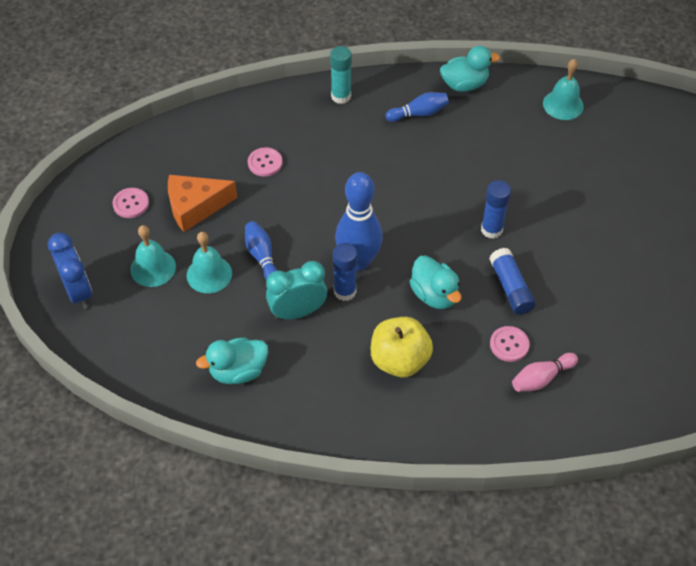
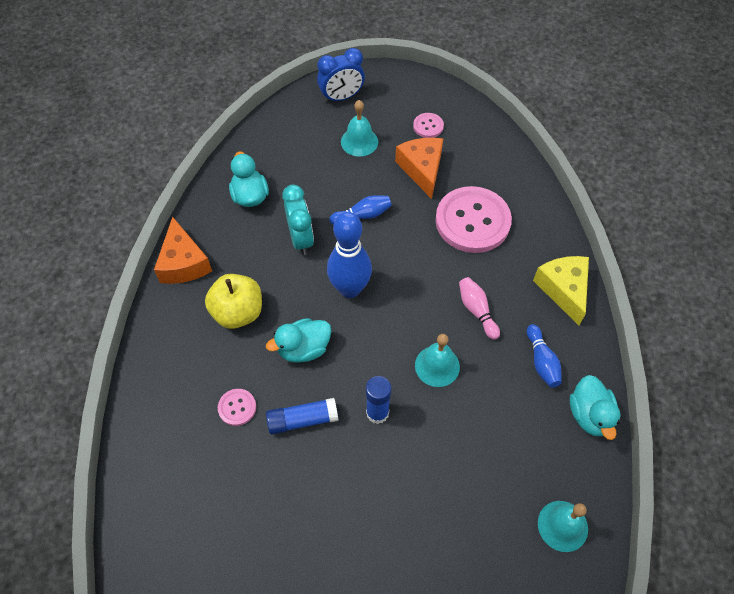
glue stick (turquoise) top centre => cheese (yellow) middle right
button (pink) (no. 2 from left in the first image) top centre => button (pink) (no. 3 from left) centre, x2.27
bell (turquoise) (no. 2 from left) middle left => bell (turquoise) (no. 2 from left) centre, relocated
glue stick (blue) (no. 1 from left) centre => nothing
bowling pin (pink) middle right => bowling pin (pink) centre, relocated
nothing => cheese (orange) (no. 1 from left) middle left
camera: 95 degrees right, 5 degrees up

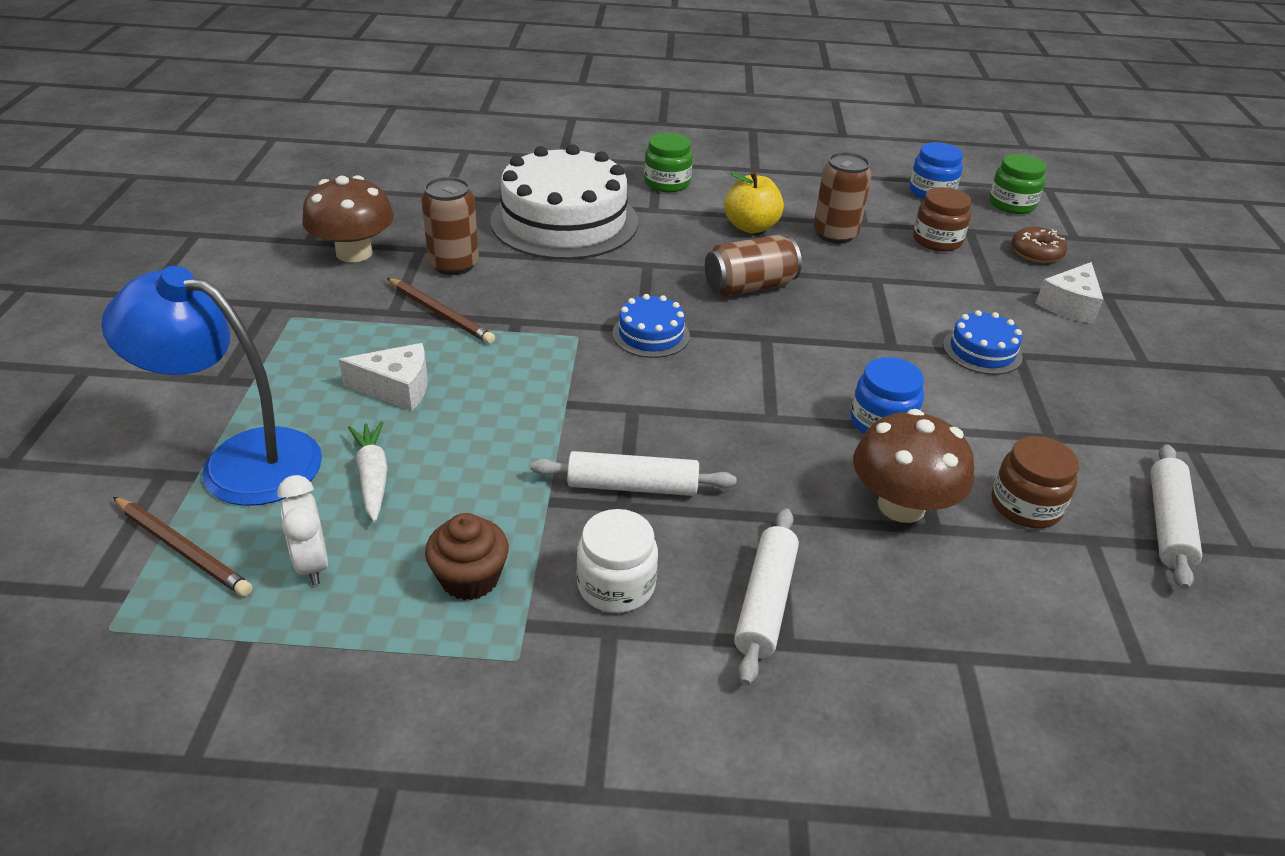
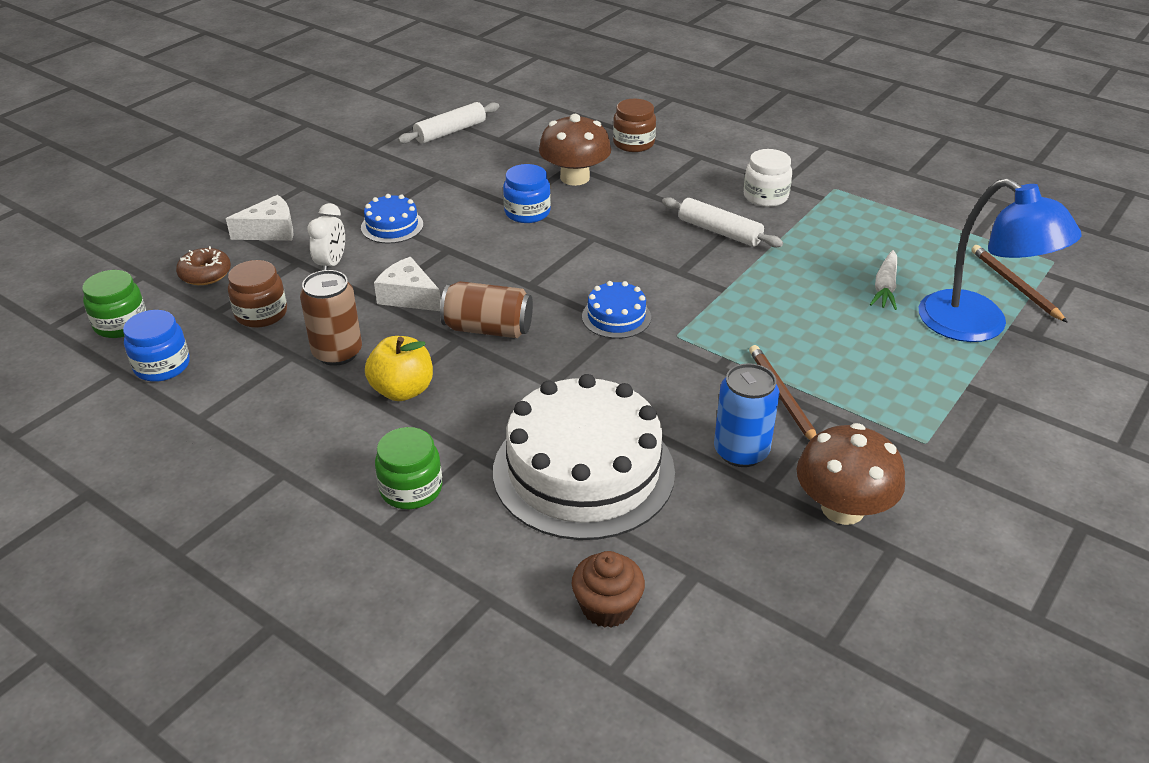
can (brown) (no. 1 from left) top centre => can (blue) centre
cheese (white) (no. 1 from left in the first image) middle left => cheese (white) (no. 2 from left) centre, relocated
jar (brown) (no. 2 from left) middle right => jar (brown) (no. 2 from left) top centre, relocated
clock (white) middle left => clock (white) top left, relocated
rolling pin (white) (no. 2 from left) bottom centre => nothing
cupcake (brown) centre => cupcake (brown) bottom centre, relocated
camera: 145 degrees left, 0 degrees up

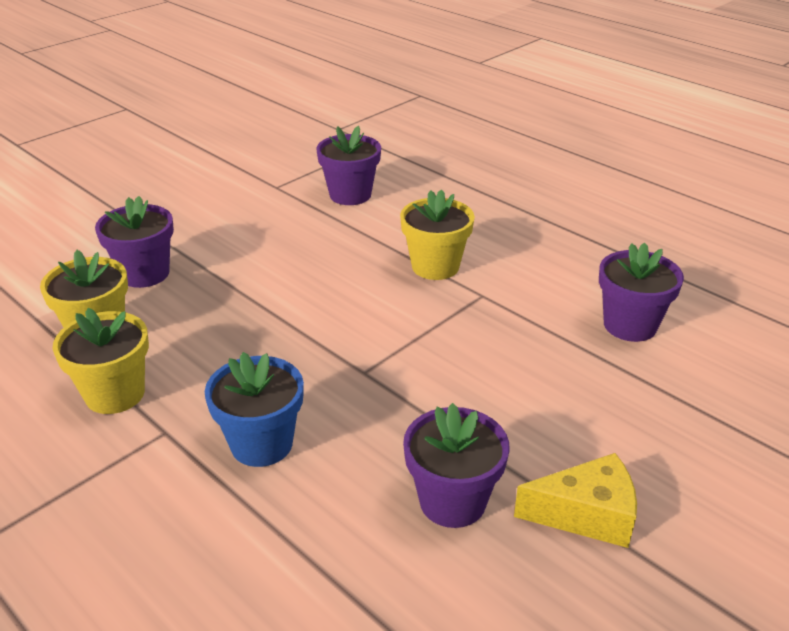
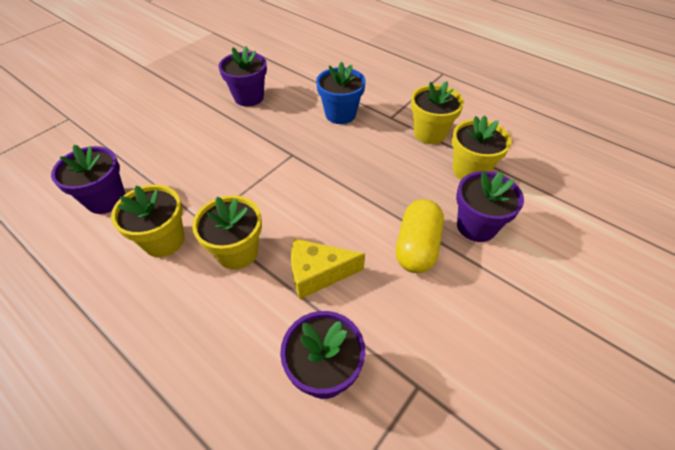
cheese (yellow) bottom right => cheese (yellow) centre, relocated
nothing => flower pot (yellow) (no. 1 from left) middle left
nothing => capsule (yellow) centre
camera: 175 degrees right, 15 degrees up

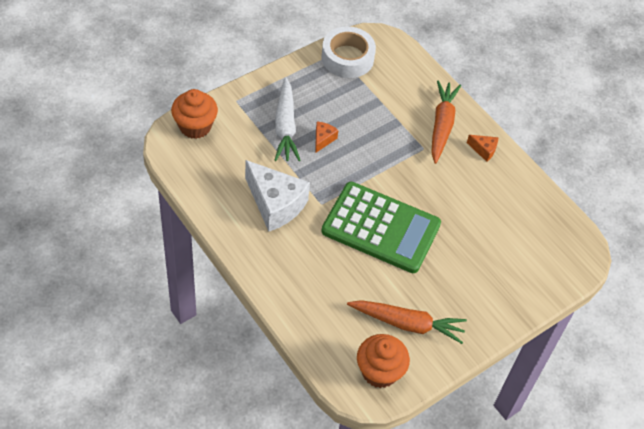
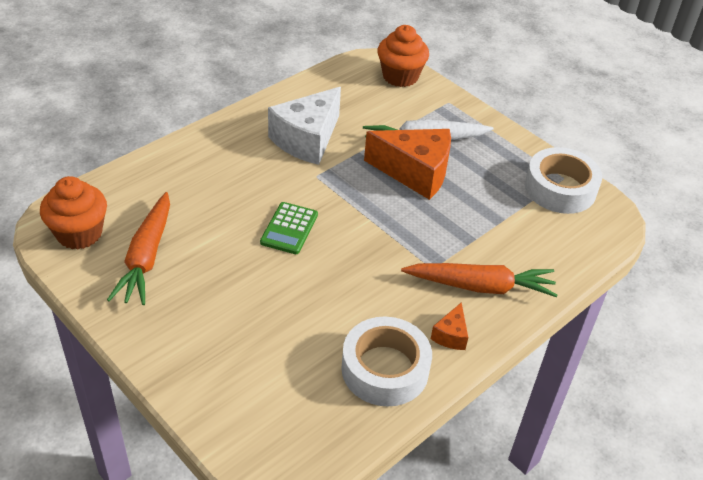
cheese (orange) (no. 1 from left) top centre => cheese (orange) (no. 1 from left) centre, x2.21
calculator (green) centre, x0.46
nothing => tape (white) (no. 1 from left) bottom centre
camera: 85 degrees right, 10 degrees down

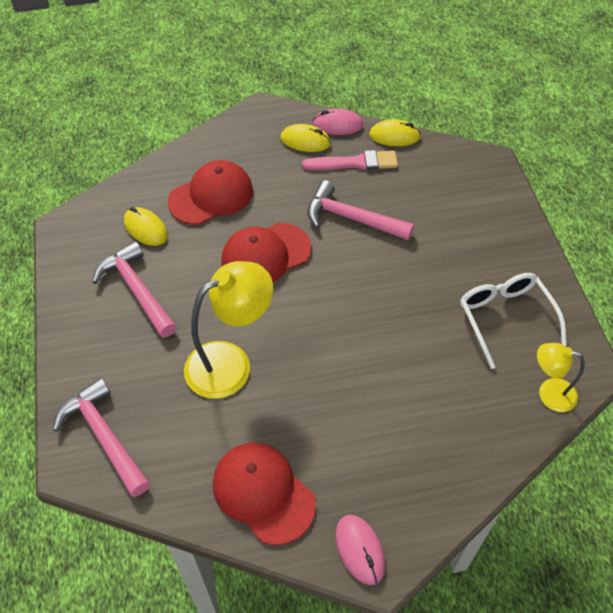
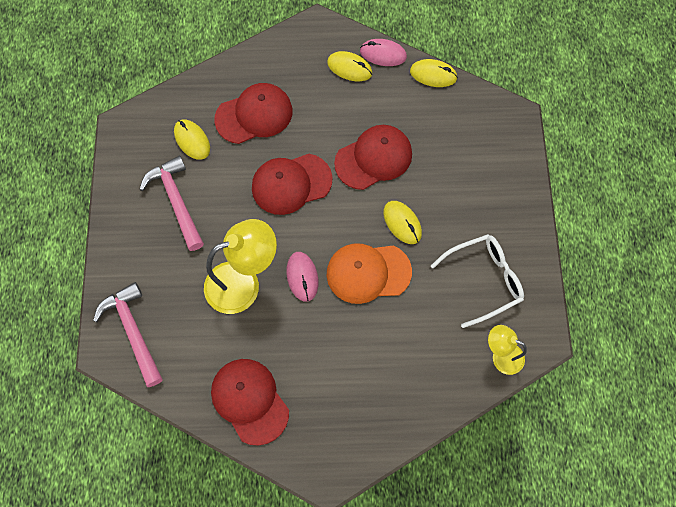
brush (pink) top centre => nothing
hammer (pink) (no. 3 from left) centre => cap (red) (no. 4 from left) top centre
glasses (white) middle right, 75 degrees clockwise
mouse (pink) (no. 2 from left in the first image) bottom centre => mouse (pink) (no. 1 from left) centre, relocated
nothing => mouse (yellow) (no. 3 from left) centre
nothing => cap (orange) centre
camera: 10 degrees right, 15 degrees up

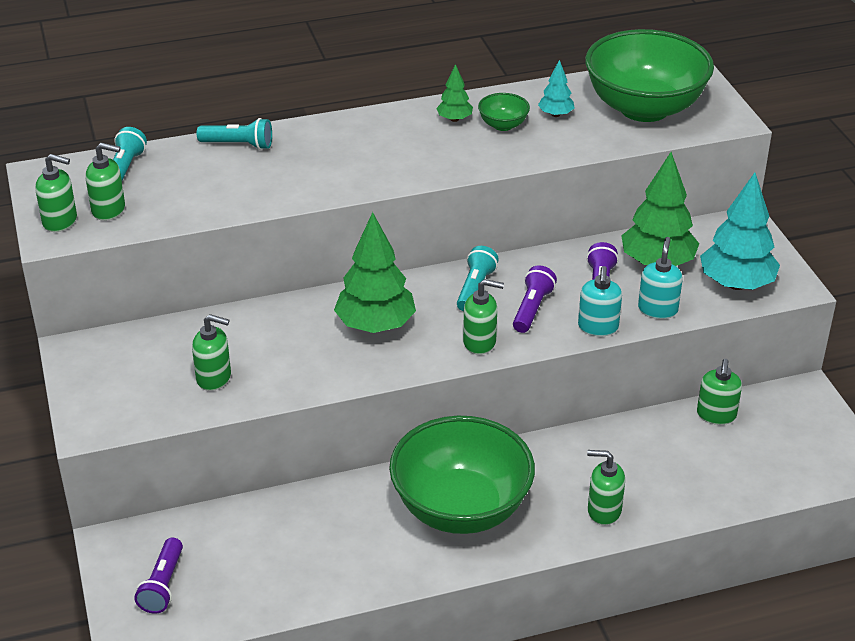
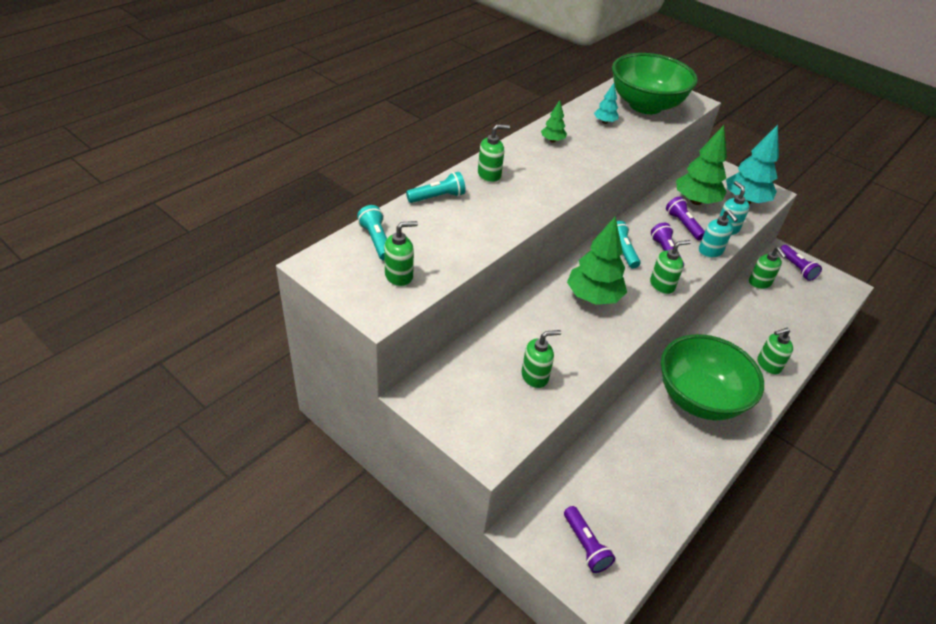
bowl (green) (no. 2 from left) top centre => nothing
soap dispenser (green) (no. 1 from left in the first image) top left => soap dispenser (green) (no. 2 from left) top centre, relocated
nothing => flashlight (purple) (no. 4 from left) middle right
camera: 35 degrees left, 5 degrees up

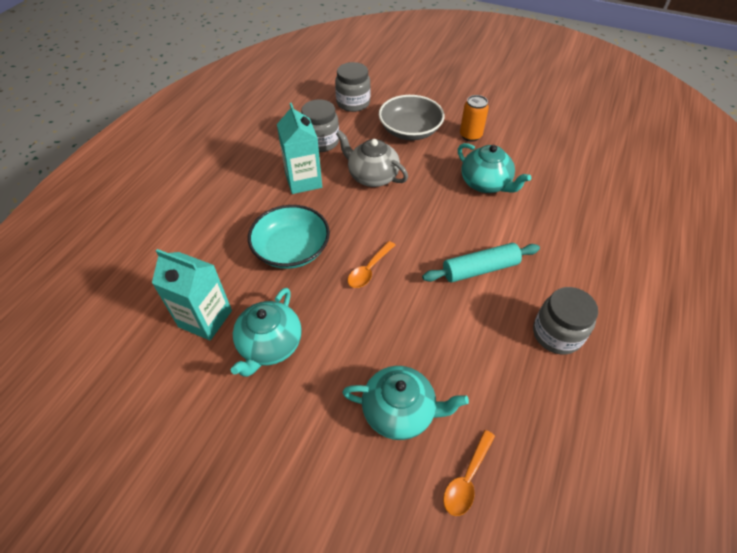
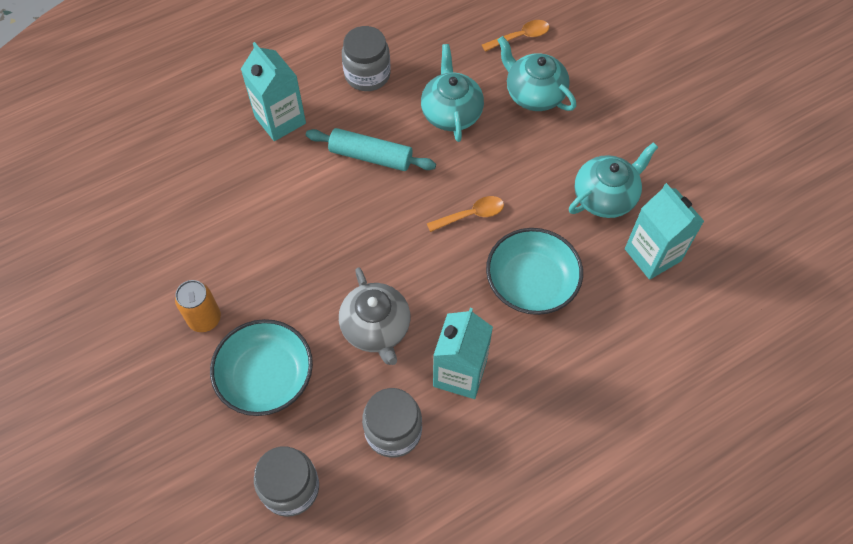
bowl (grey) top centre => bowl (turquoise) (no. 1 from left) bottom left
teapot (turquoise) (no. 3 from left in the first image) top right => teapot (turquoise) (no. 1 from left) top centre, relocated
nothing => carton (turquoise) (no. 1 from left) top left
camera: 145 degrees left, 10 degrees up

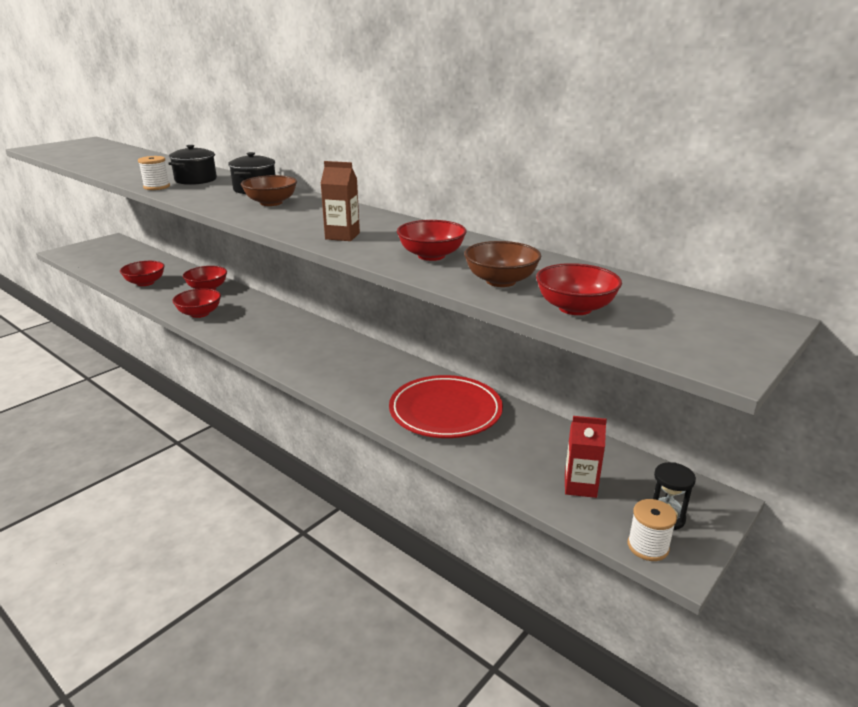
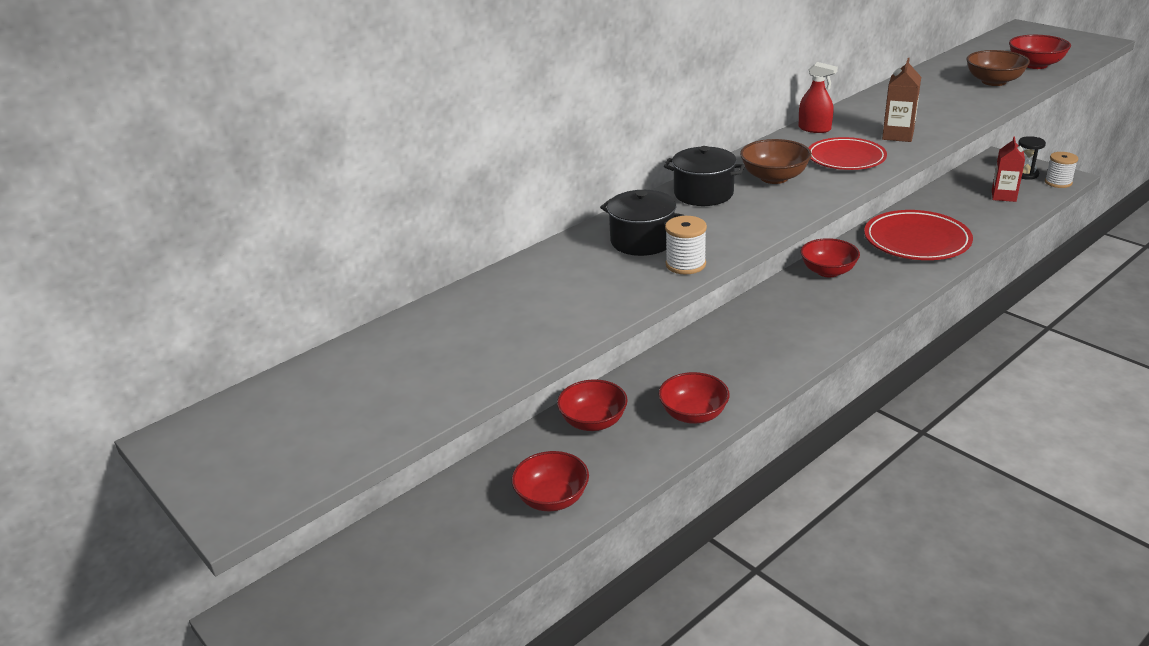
bowl (red) (no. 4 from left) centre => bowl (red) (no. 4 from left) middle right, relocated
nothing => spray bottle (red) top right
nothing => plate (red) (no. 1 from left) top right
camera: 80 degrees left, 5 degrees up

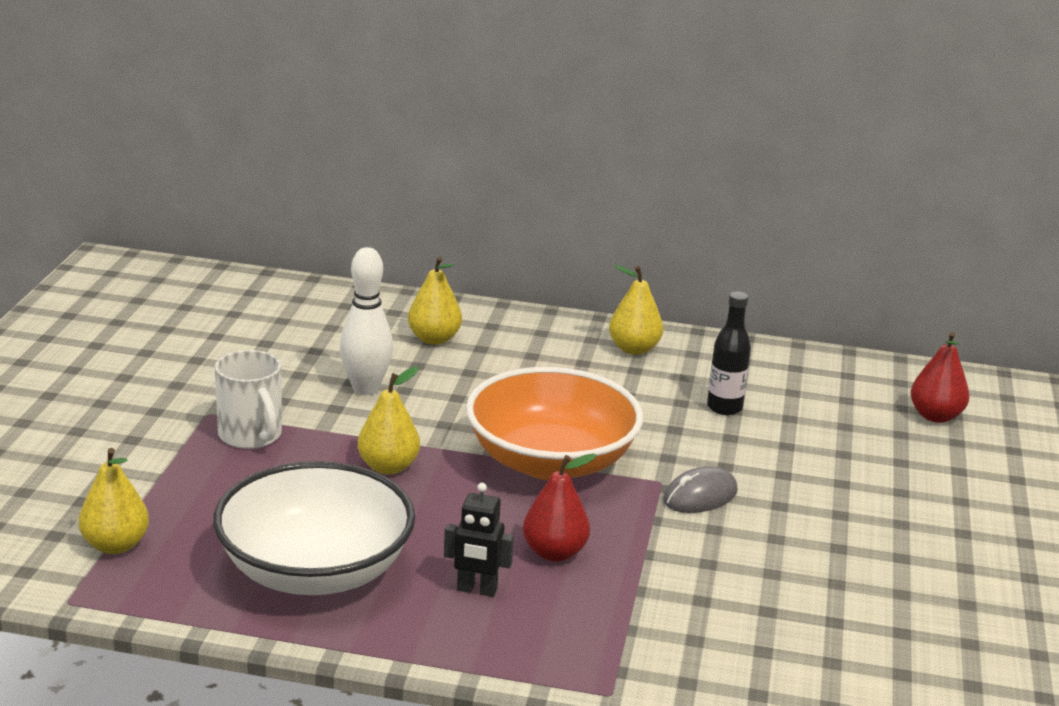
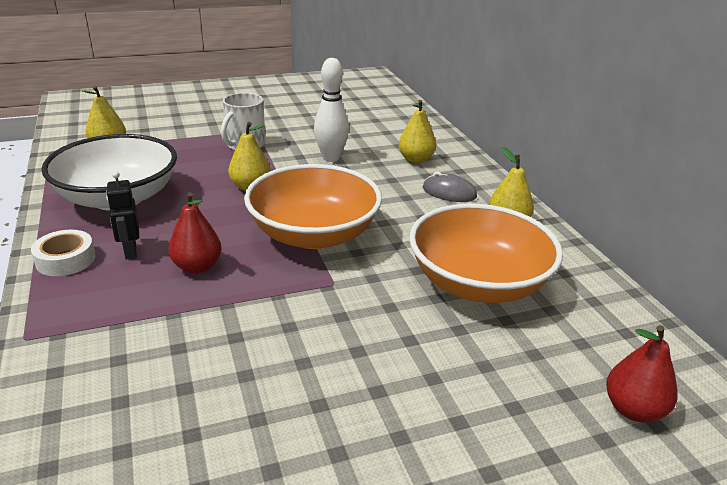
bottle (black) middle right => bowl (orange) (no. 2 from left) middle right
mouse (grey) bottom centre => mouse (grey) centre, relocated
nothing => tape (white) middle left
camera: 60 degrees right, 5 degrees up

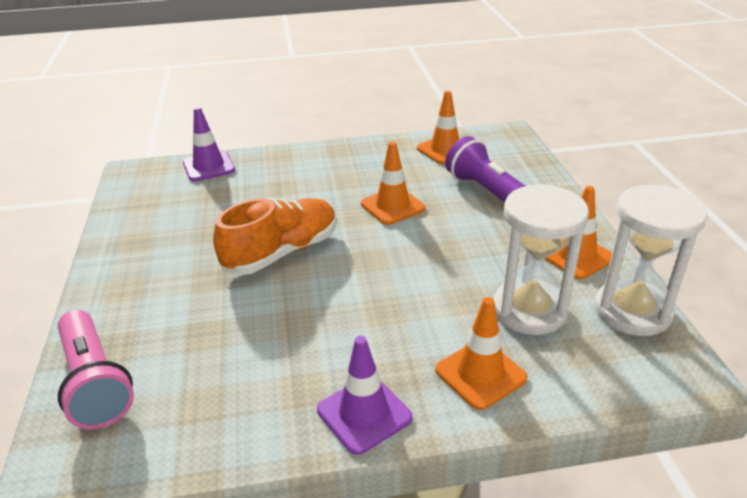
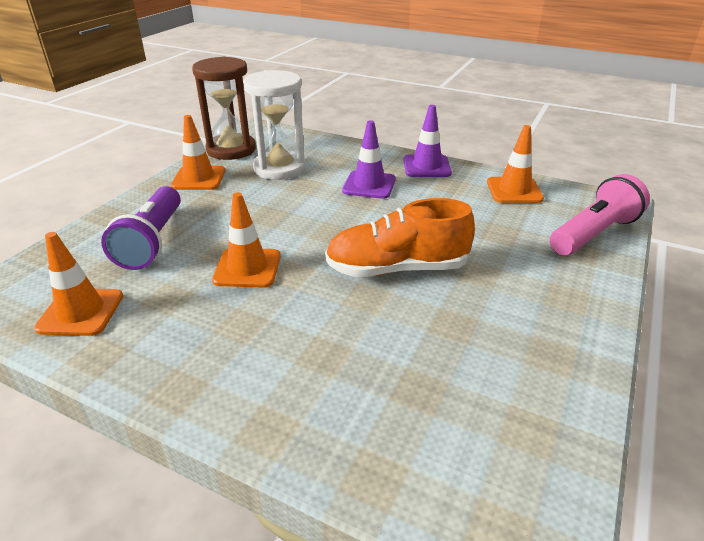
traffic cone (purple) (no. 1 from left) top left => traffic cone (purple) (no. 1 from left) top centre, relocated
hourglass (white) (no. 2 from left) middle right => hourglass (brown) top left
traffic cone (orange) (no. 3 from left in the first image) bottom centre => traffic cone (orange) (no. 4 from left) top right, relocated
flashlight (pink) bottom left => flashlight (pink) middle right, 45 degrees clockwise
camera: 145 degrees left, 0 degrees up

